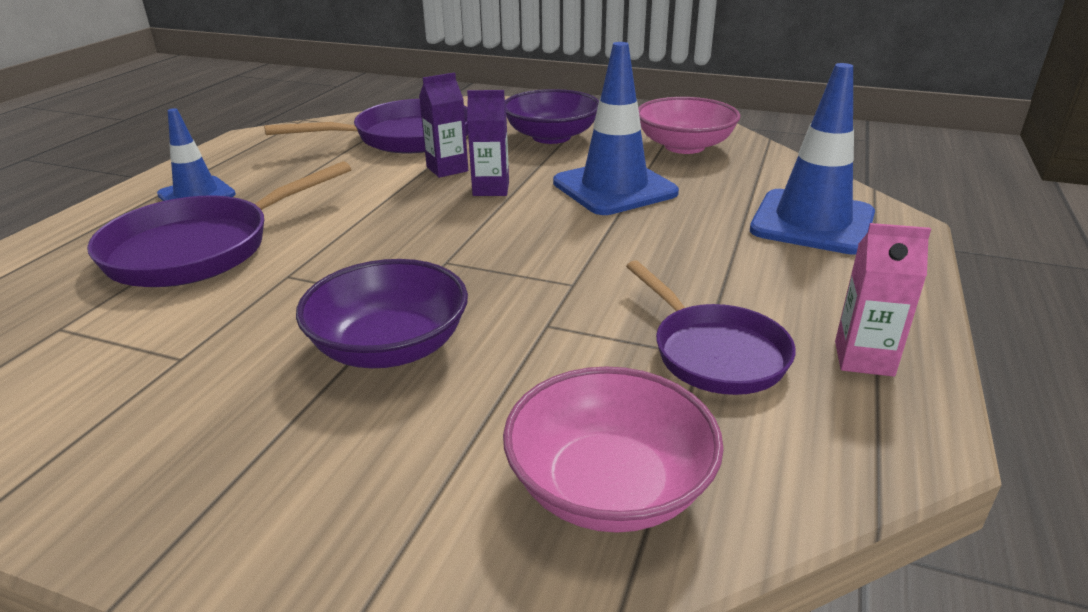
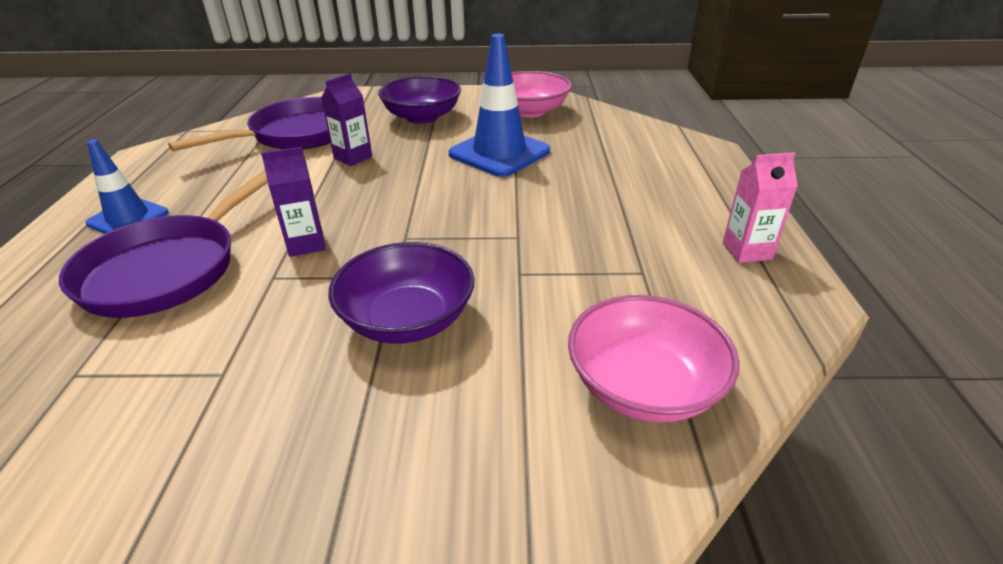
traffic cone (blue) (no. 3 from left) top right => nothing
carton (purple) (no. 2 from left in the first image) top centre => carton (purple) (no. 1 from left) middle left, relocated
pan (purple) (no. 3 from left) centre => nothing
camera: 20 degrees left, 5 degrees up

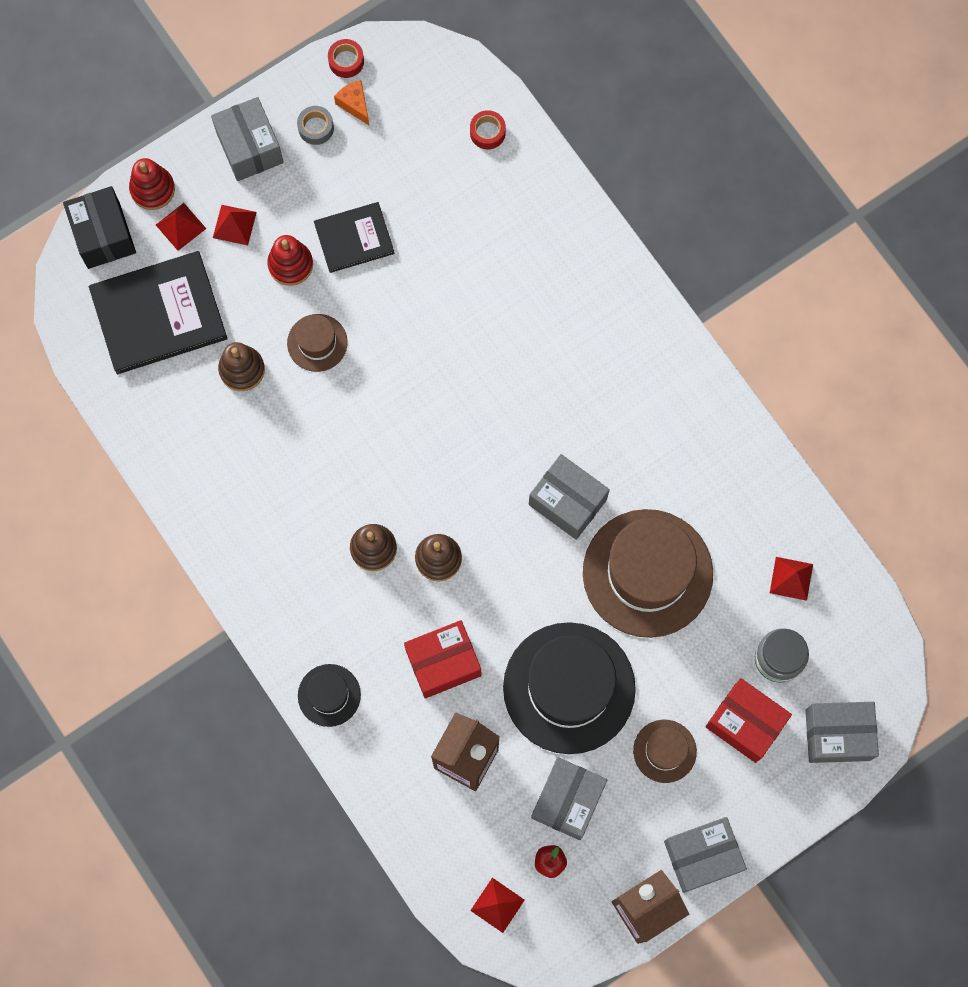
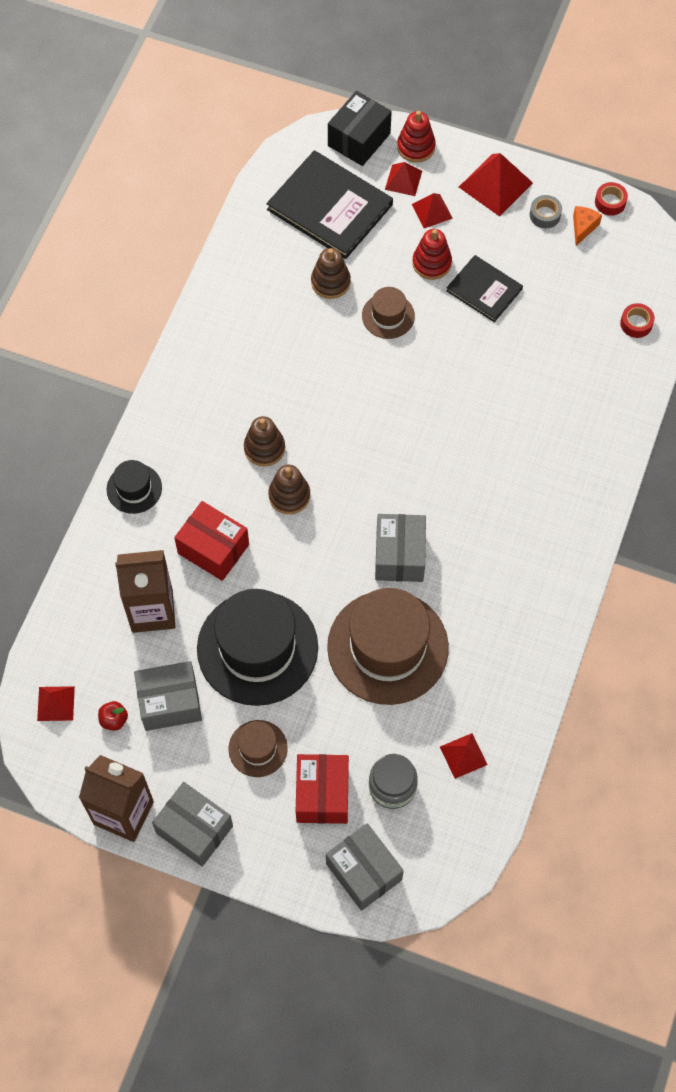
box (grey) (no. 1 from left) top left => pyramid (red) (no. 5 from left) top right
camera: 55 degrees right, 10 degrees down

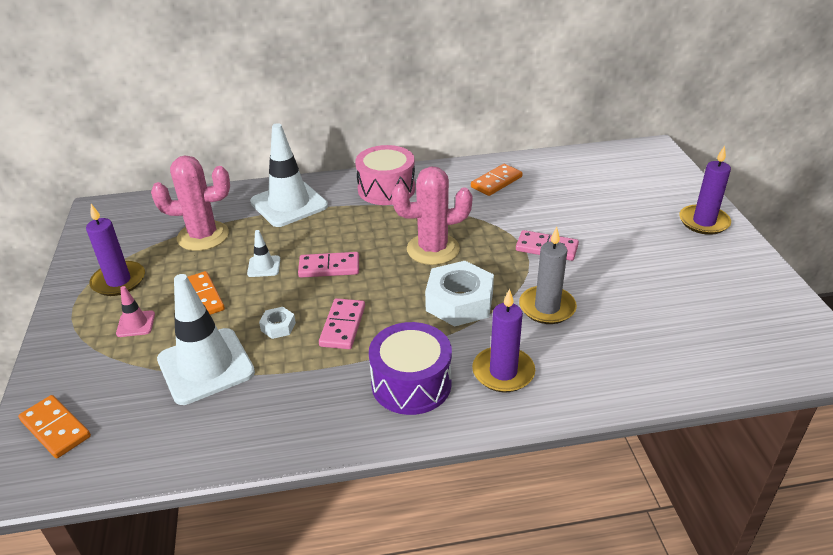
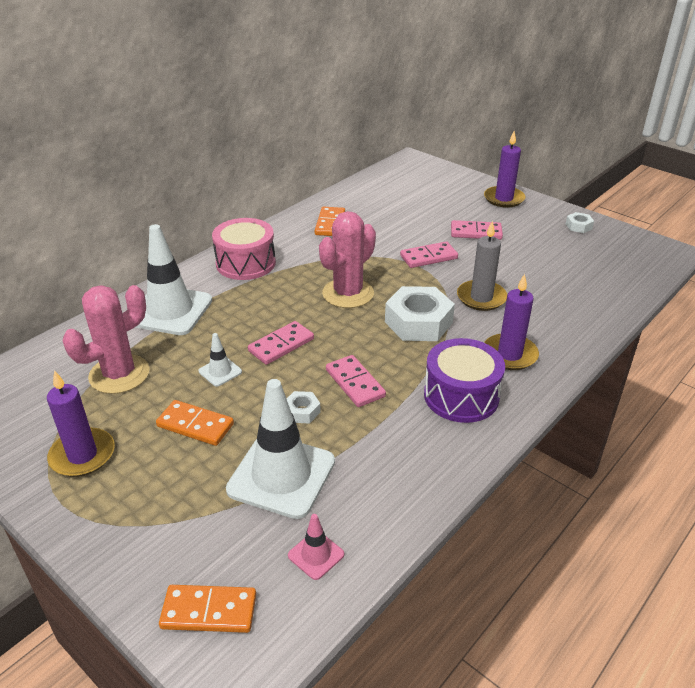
traffic cone (pink) middle left => traffic cone (pink) bottom centre, relocated
nothing => nut (white) (no. 3 from left) top right
nothing => domino (pink) (no. 4 from left) middle right
camera: 40 degrees left, 0 degrees up

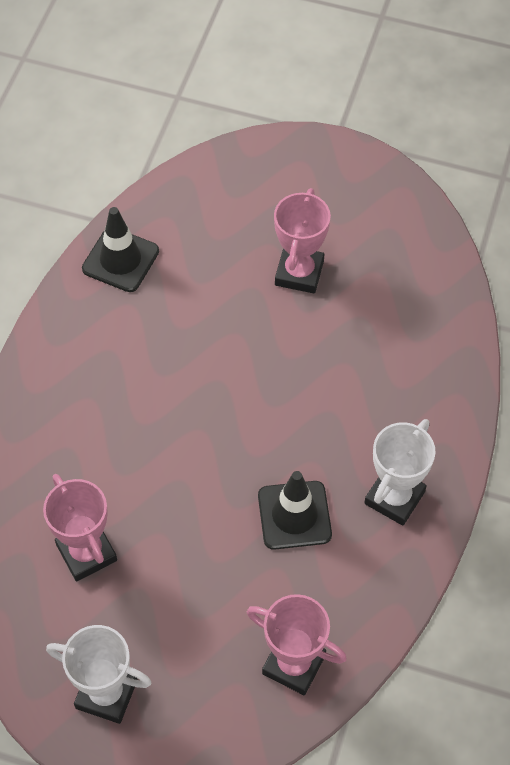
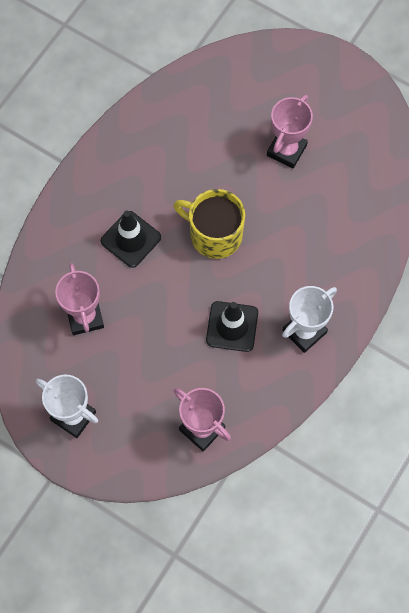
traffic cone (black) (no. 1 from left) top left => traffic cone (black) (no. 1 from left) middle left, relocated
nothing => mug (yellow) centre
camera: 15 degrees right, 10 degrees up

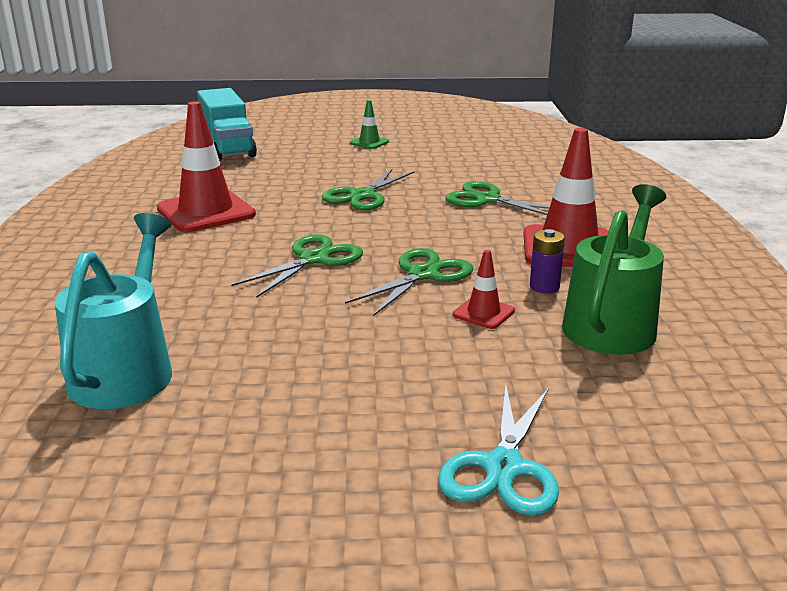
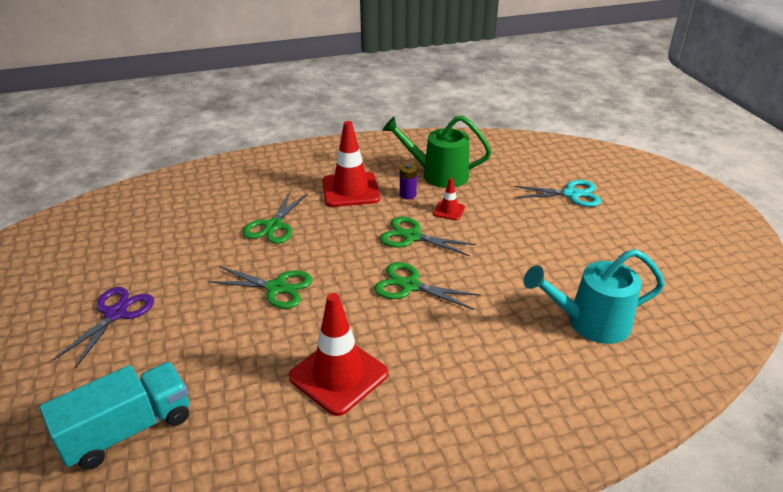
traffic cone (green) top centre => scissors (purple) bottom left
camera: 105 degrees left, 10 degrees up

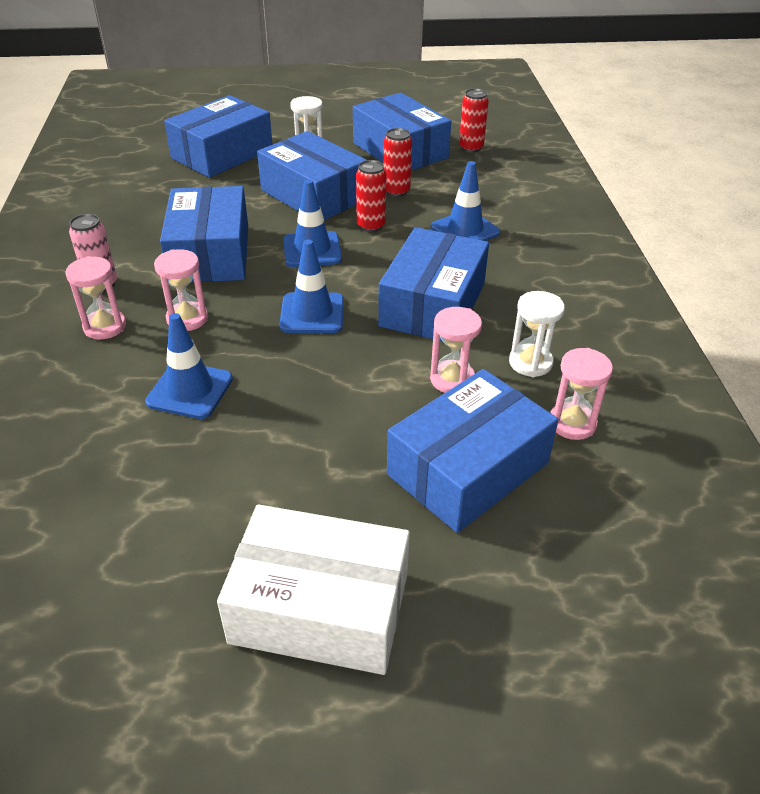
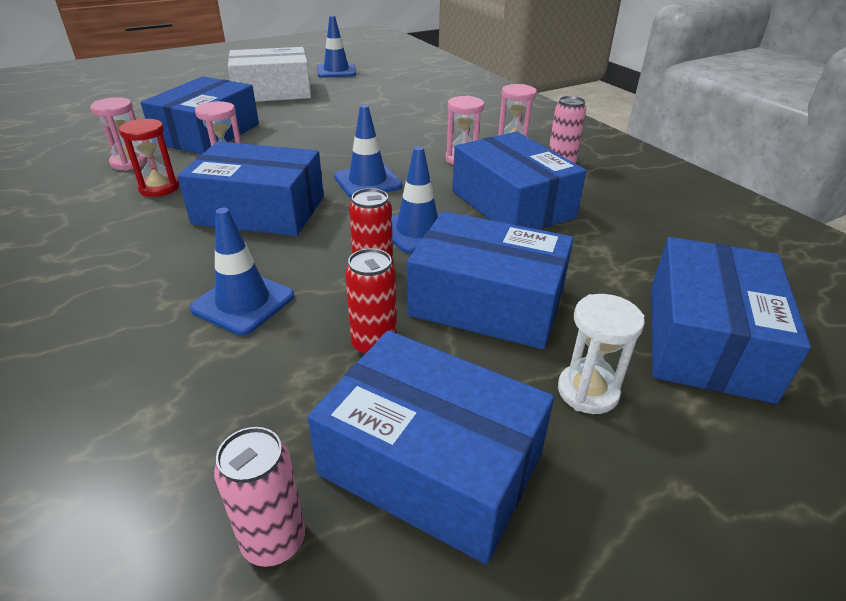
can (red) (no. 3 from left) top centre => can (pink) (no. 1 from left) bottom left
box (blue) (no. 5 from left in the first image) centre => box (blue) (no. 2 from left) top left, 75 degrees counterclockwise
hourglass (white) (no. 2 from left) middle right => hourglass (red) top left
traffic cone (blue) (no. 1 from left in the first image) middle left => traffic cone (blue) (no. 2 from left) top centre, relocated
camera: 155 degrees right, 5 degrees down

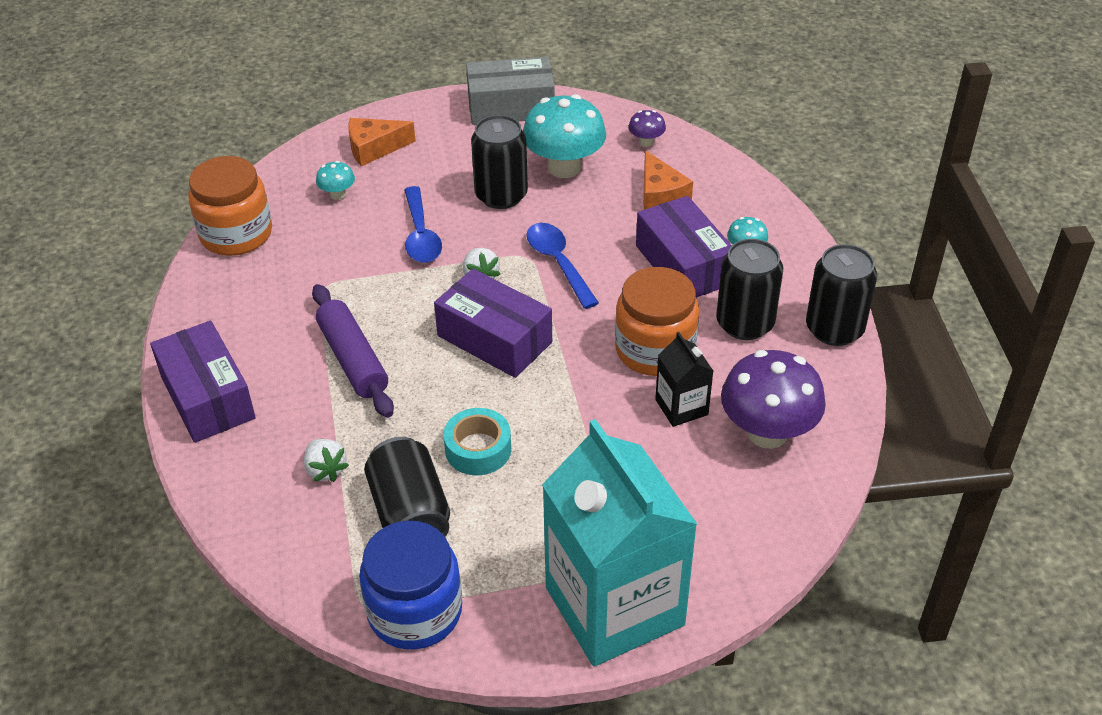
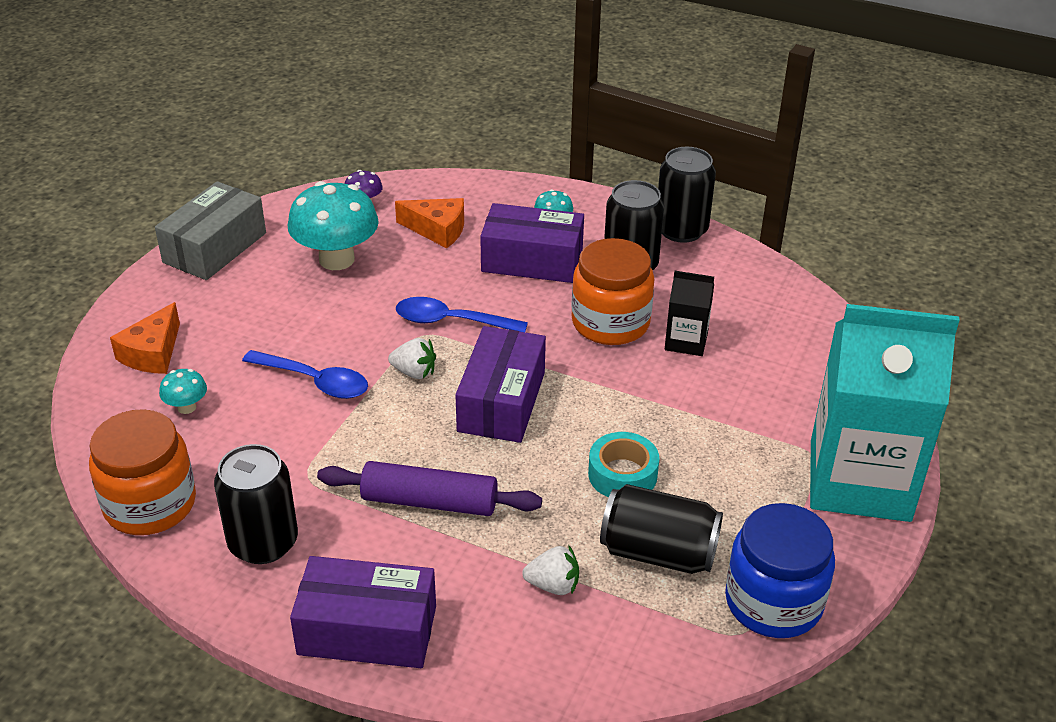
can (black) (no. 2 from left in the first image) top centre => can (black) (no. 1 from left) bottom left, relocated
box (purple) (no. 2 from left) centre, 60 degrees counterclockwise
mushroom (purple) (no. 2 from left) middle right => nothing
camera: 55 degrees left, 5 degrees down

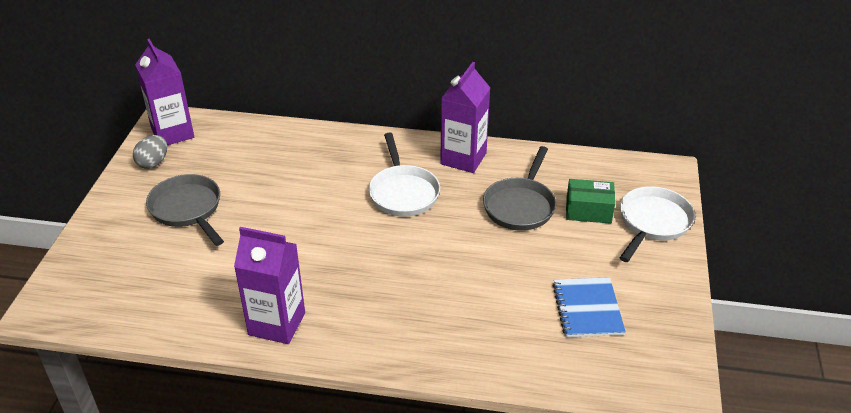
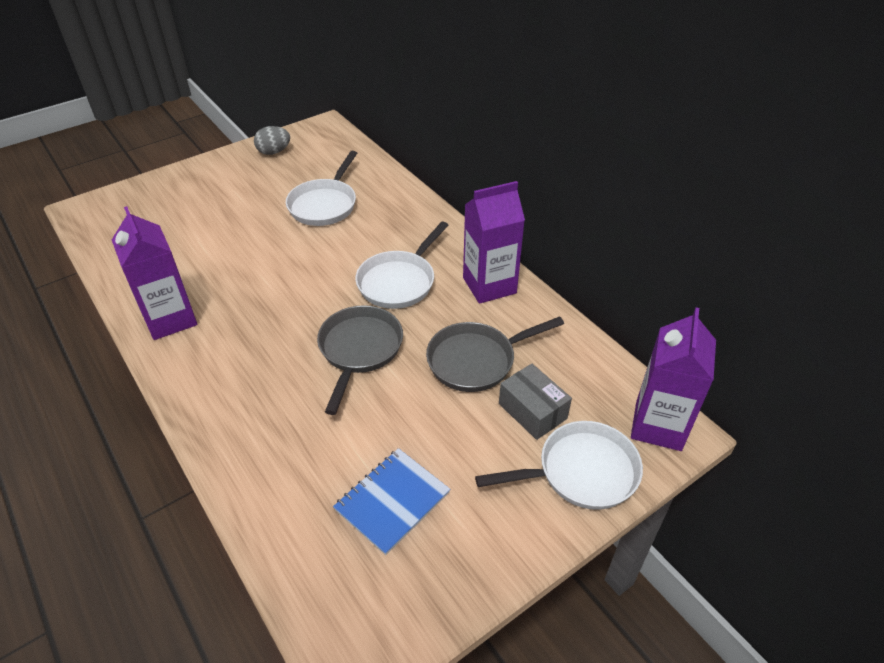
carton (purple) (no. 1 from left in the first image) top left => carton (purple) (no. 3 from left) middle right, relocated
pan (grey) (no. 1 from left) middle left => pan (grey) (no. 1 from left) centre, relocated
box (green) middle right => box (grey) centre
nothing => pan (white) (no. 1 from left) top centre
camera: 45 degrees right, 5 degrees up

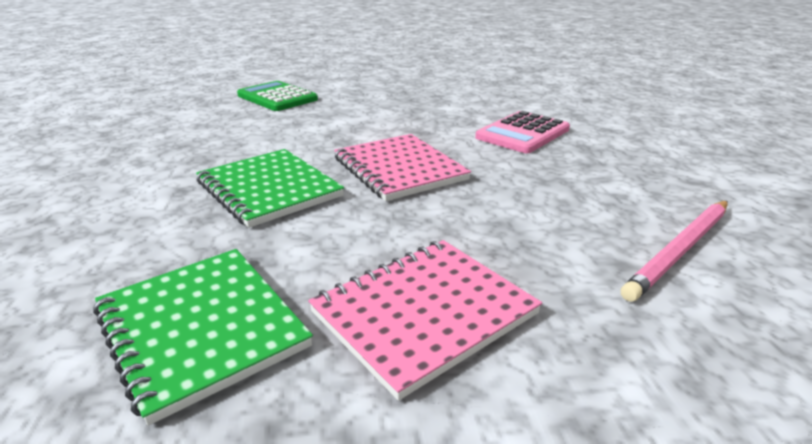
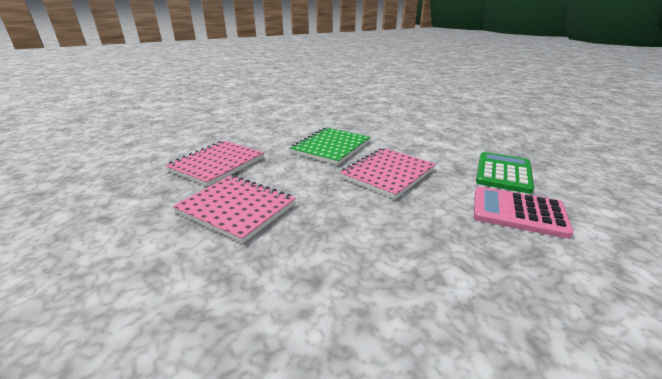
calculator (green) top centre => calculator (green) middle right, relocated
pencil (pink) middle right => nothing
notebook (green) (no. 1 from left) bottom left => notebook (pink) (no. 1 from left) middle left
camera: 70 degrees right, 0 degrees up

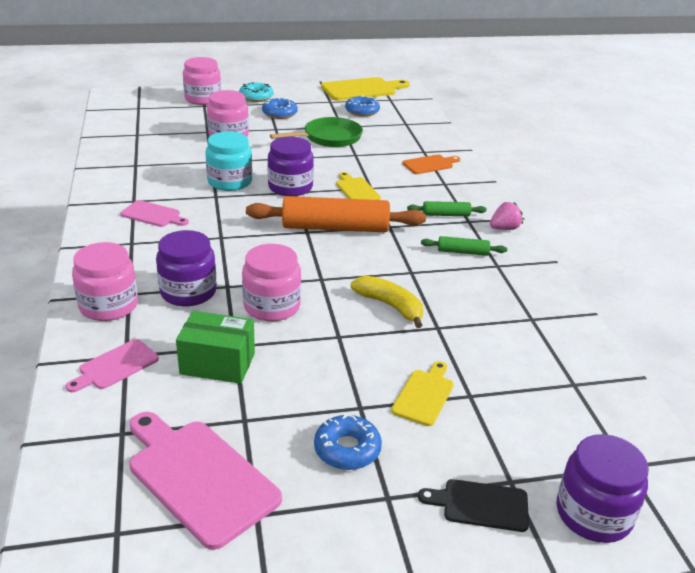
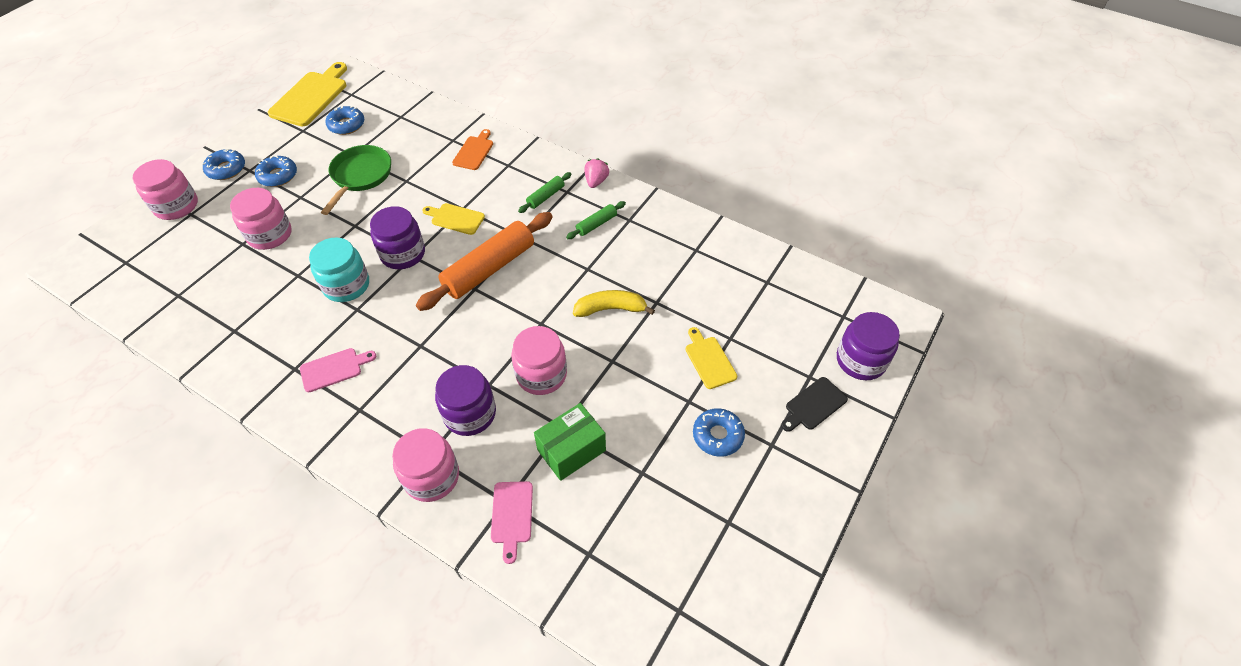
donut (turquoise) top centre => donut (blue) (no. 1 from left) top left
cutting board (pink) (no. 3 from left) bottom left => nothing
camera: 45 degrees left, 20 degrees up

